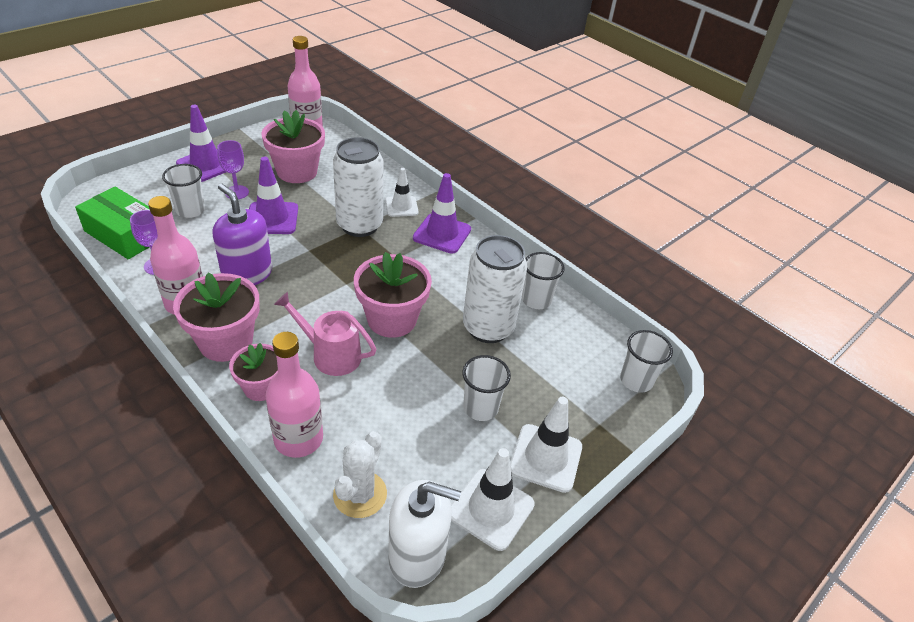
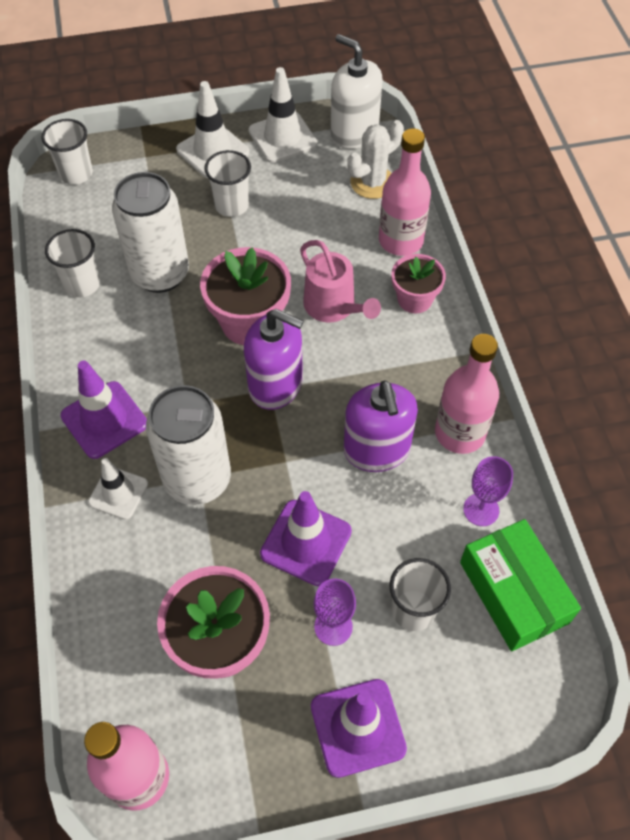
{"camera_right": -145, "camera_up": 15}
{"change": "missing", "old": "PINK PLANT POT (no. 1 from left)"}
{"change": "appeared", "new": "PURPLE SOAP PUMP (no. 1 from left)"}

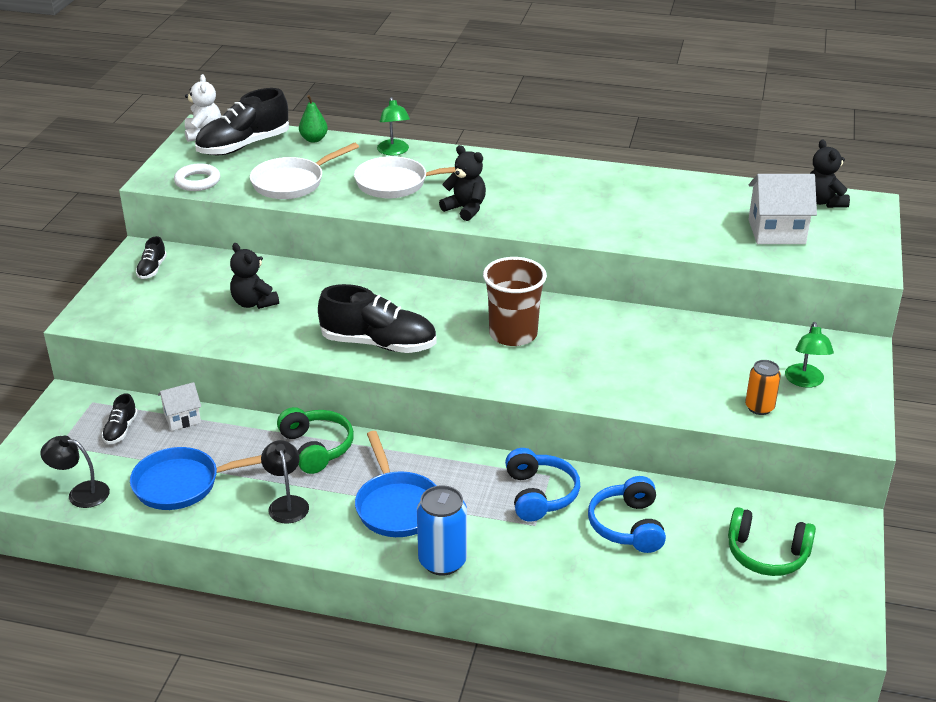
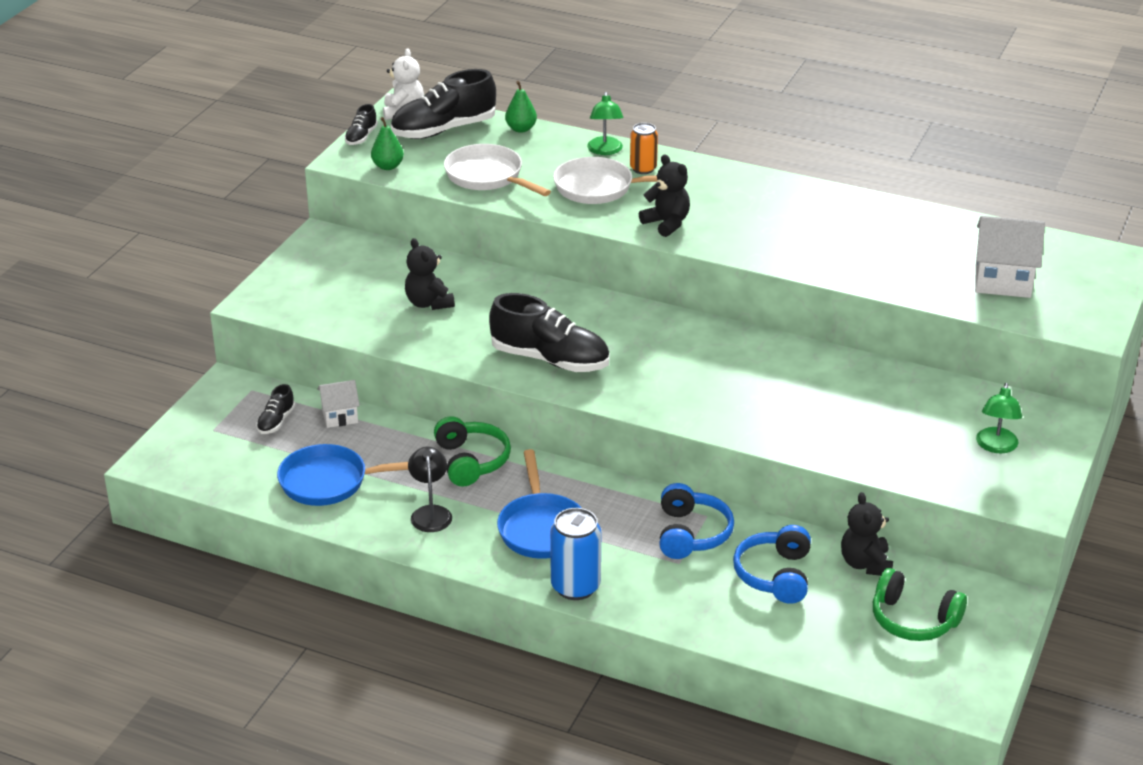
{"camera_right": 10, "camera_up": 0}
{"change": "missing", "old": "EBONY LAMP (no. 1 from left)"}
{"change": "relocated", "old": "EBONY SHOE (no. 2 from left)"}
{"change": "exchanged", "old": "PURE WHITE RING", "new": "EMERALD PEAR FRUIT (no. 1 from left)"}
{"change": "spun", "old": "PURE WHITE SKILLET (no. 1 from left)", "degrees": 75}
{"change": "missing", "old": "BROWN CUP"}
{"change": "relocated", "old": "BRIGHT ORANGE CAN"}
{"change": "relocated", "old": "EBONY TEDDY (no. 3 from left)"}

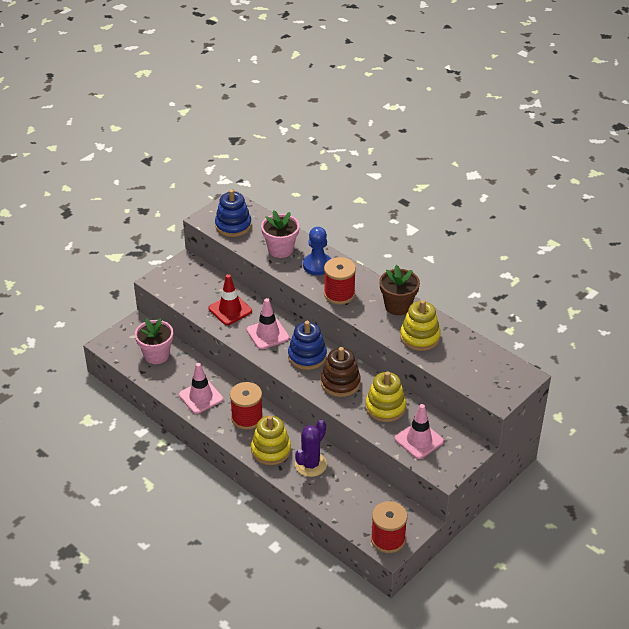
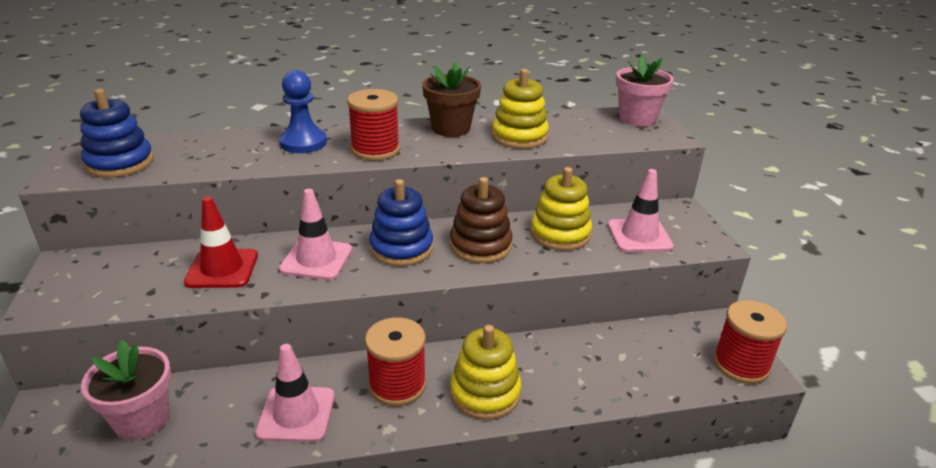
{"camera_right": -55, "camera_up": -10}
{"change": "relocated", "old": "PINK PLANT POT (no. 2 from left)"}
{"change": "missing", "old": "PURPLE CACTUS"}

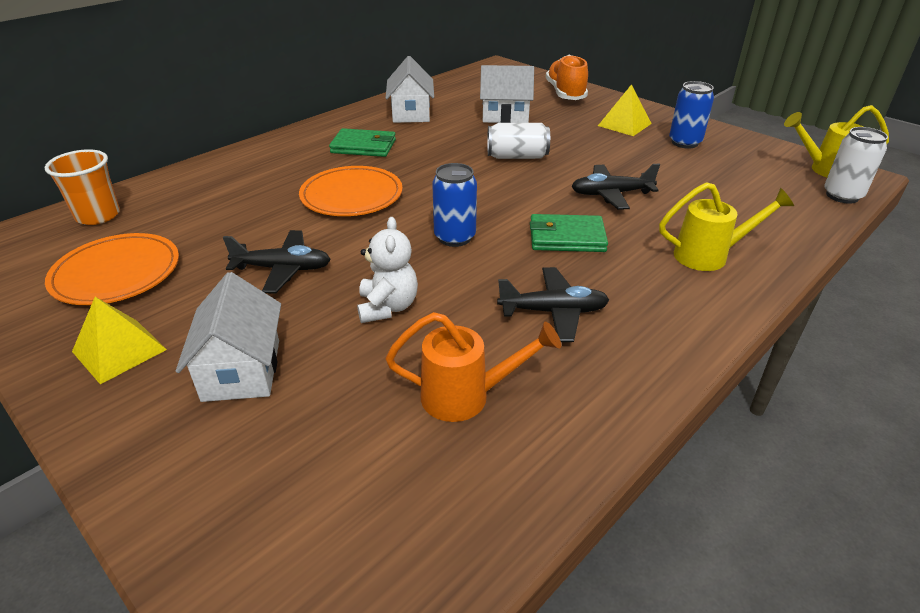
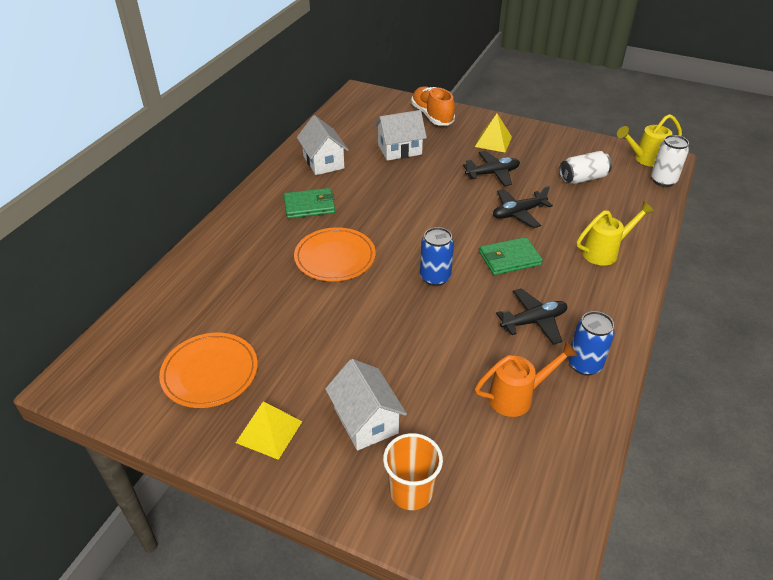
{"camera_right": -20, "camera_up": 5}
{"change": "relocated", "old": "BRIGHT ORANGE CUP"}
{"change": "relocated", "old": "EBONY PLANE (no. 1 from left)"}
{"change": "missing", "old": "PURE WHITE TEDDY"}
{"change": "relocated", "old": "PURE WHITE CAN (no. 1 from left)"}
{"change": "relocated", "old": "ROYAL BLUE CAN (no. 2 from left)"}

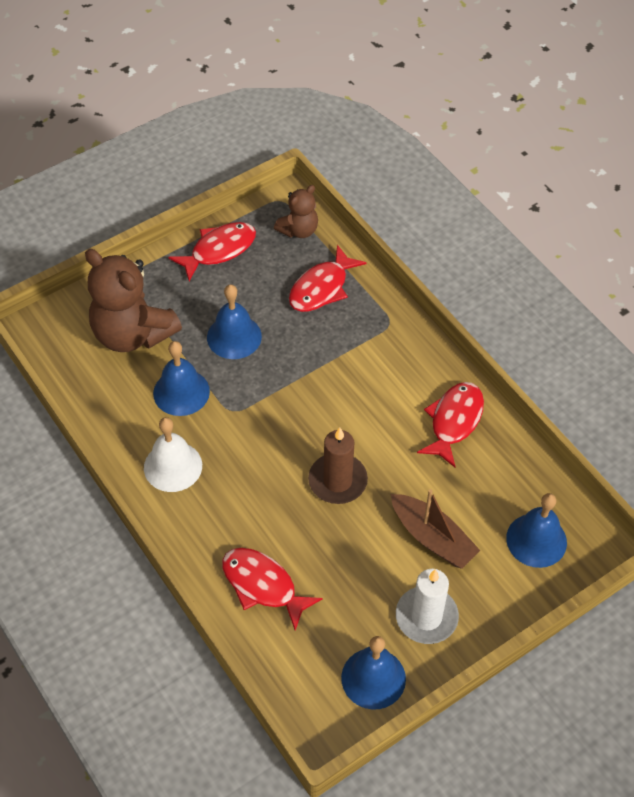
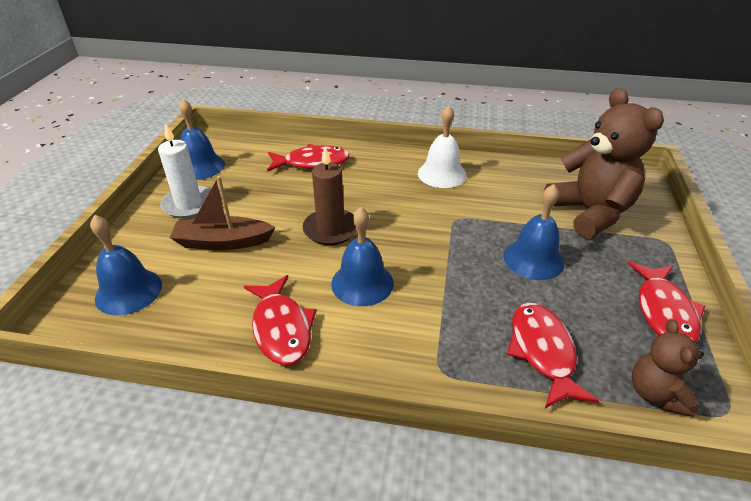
{"camera_right": 135, "camera_up": -15}
{"change": "spun", "old": "BROWN TEDDY (no. 1 from left)", "degrees": 75}
{"change": "relocated", "old": "ROYAL BLUE HAND BELL (no. 1 from left in the first image)", "new": "ROYAL BLUE HAND BELL (no. 3 from left)"}

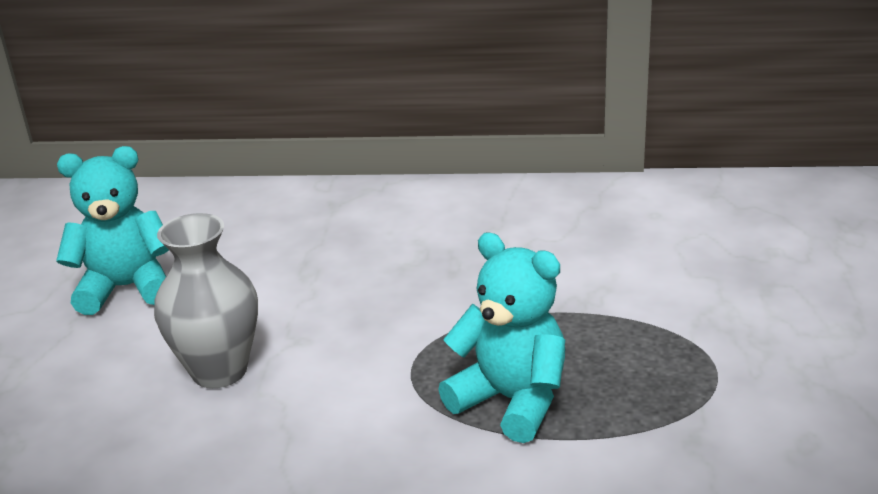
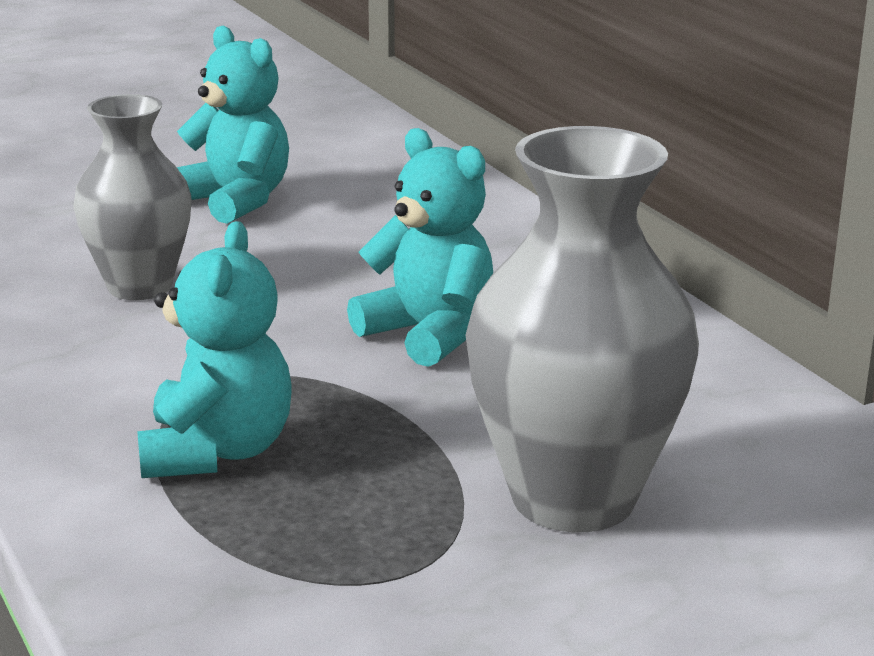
{"camera_right": 55, "camera_up": -5}
{"change": "appeared", "new": "TURQUOISE TEDDY (no. 3 from left)"}
{"change": "appeared", "new": "GREY TALL VASE (no. 2 from left)"}

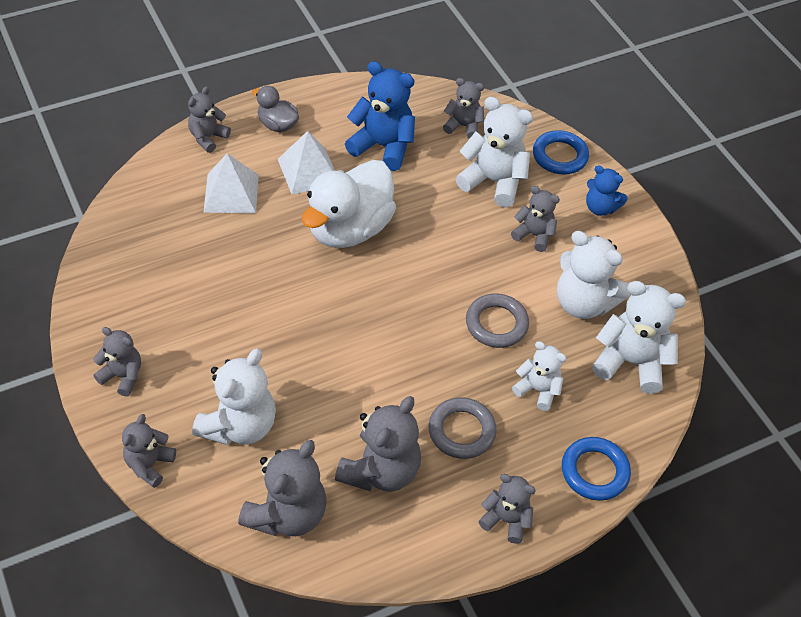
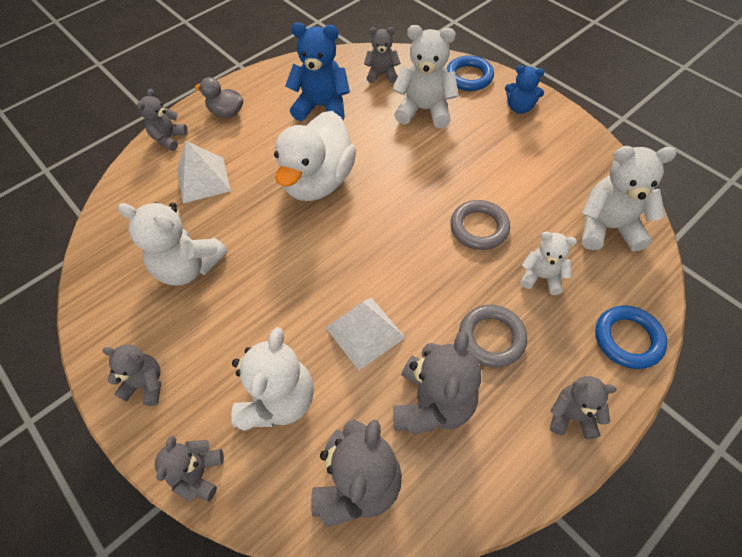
{"camera_right": -10, "camera_up": 5}
{"change": "relocated", "old": "PURE WHITE PYRAMID SHAPE (no. 2 from left)"}
{"change": "missing", "old": "GREY TEDDY (no. 8 from left)"}
{"change": "relocated", "old": "PURE WHITE TEDDY (no. 4 from left in the first image)", "new": "PURE WHITE TEDDY (no. 1 from left)"}

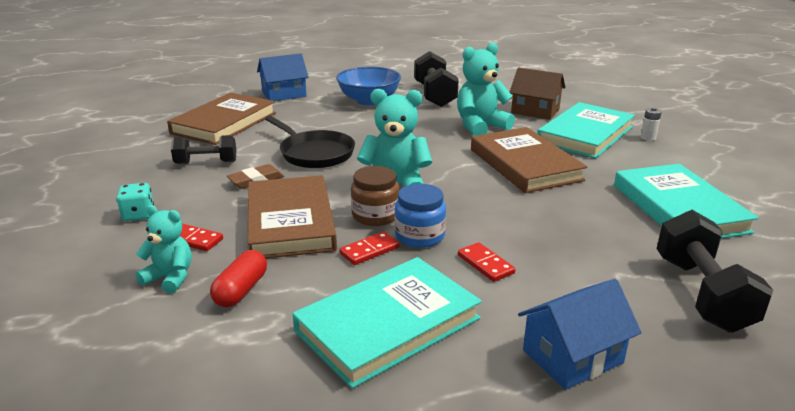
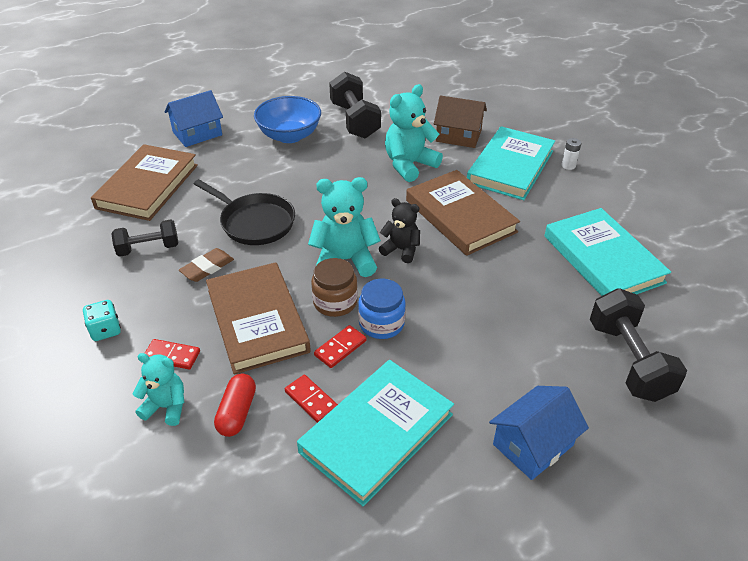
{"camera_right": -10, "camera_up": 15}
{"change": "relocated", "old": "SCARLET DOMINO (no. 3 from left in the first image)", "new": "SCARLET DOMINO (no. 2 from left)"}
{"change": "appeared", "new": "EBONY TEDDY"}

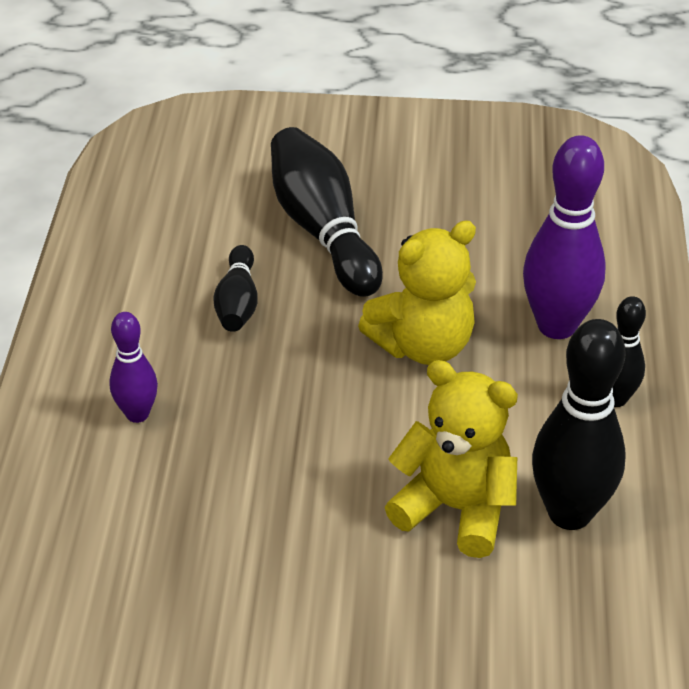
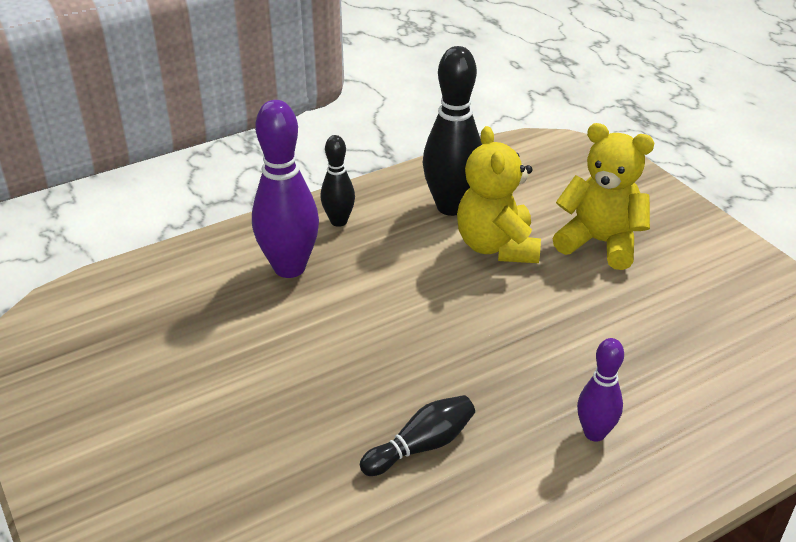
{"camera_right": -125, "camera_up": -5}
{"change": "missing", "old": "EBONY BOWLING PIN (no. 2 from left)"}
{"change": "relocated", "old": "BRIGHT YELLOW TEDDY (no. 1 from left in the first image)", "new": "BRIGHT YELLOW TEDDY (no. 2 from left)"}

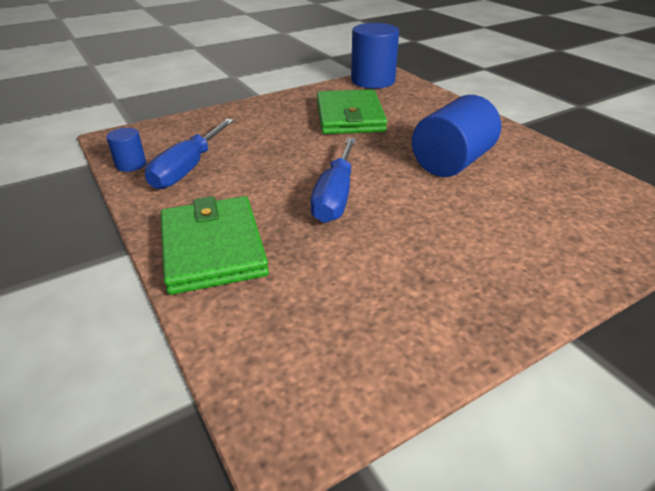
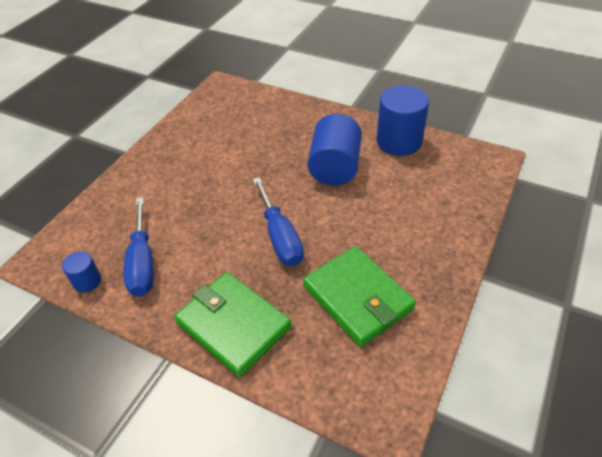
{"camera_right": -30, "camera_up": 10}
{"change": "relocated", "old": "EMERALD BILLFOLD (no. 2 from left)"}
{"change": "relocated", "old": "ROYAL BLUE CYLINDER (no. 2 from left in the first image)", "new": "ROYAL BLUE CYLINDER (no. 3 from left)"}

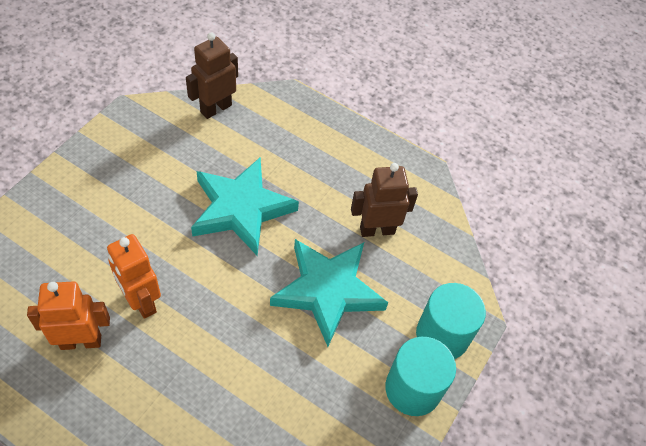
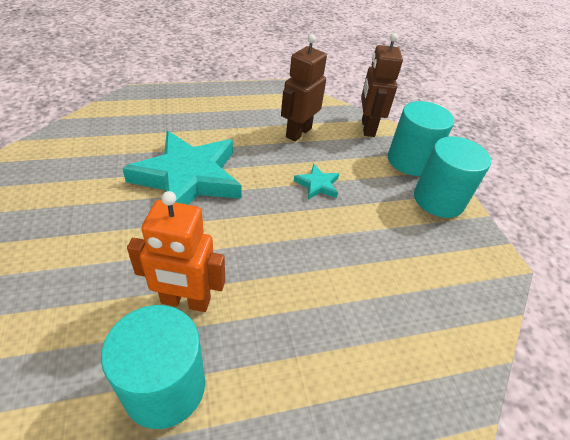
{"camera_right": -45, "camera_up": -10}
{"change": "exchanged", "old": "BRIGHT ORANGE TOY ROBOT (no. 1 from left)", "new": "TURQUOISE CYLINDER (no. 1 from left)"}
{"change": "relocated", "old": "BROWN TOY ROBOT (no. 1 from left in the first image)", "new": "BROWN TOY ROBOT (no. 2 from left)"}
{"change": "size", "old": "TURQUOISE STAR SHAPE (no. 2 from left)", "factor": 0.42}

